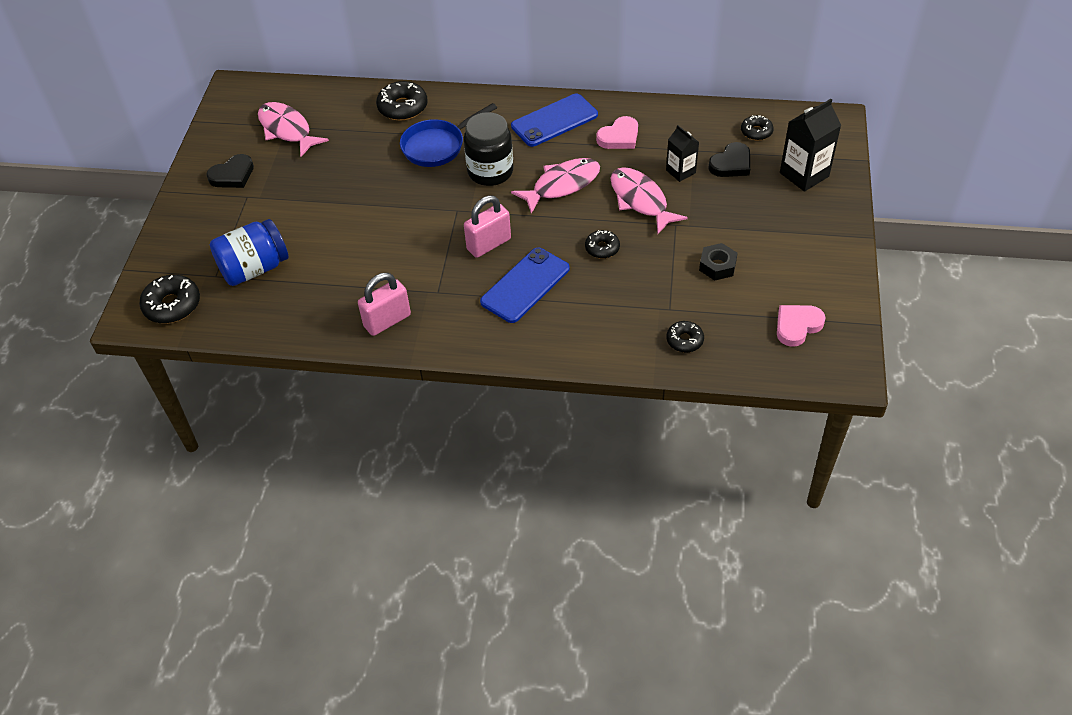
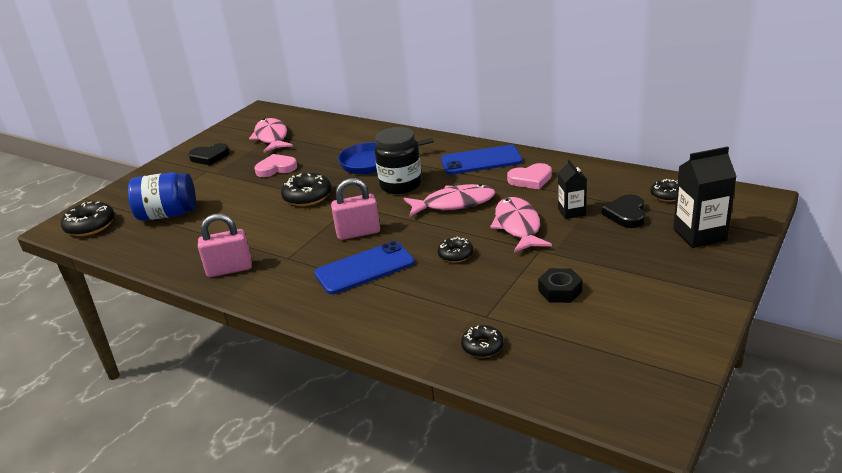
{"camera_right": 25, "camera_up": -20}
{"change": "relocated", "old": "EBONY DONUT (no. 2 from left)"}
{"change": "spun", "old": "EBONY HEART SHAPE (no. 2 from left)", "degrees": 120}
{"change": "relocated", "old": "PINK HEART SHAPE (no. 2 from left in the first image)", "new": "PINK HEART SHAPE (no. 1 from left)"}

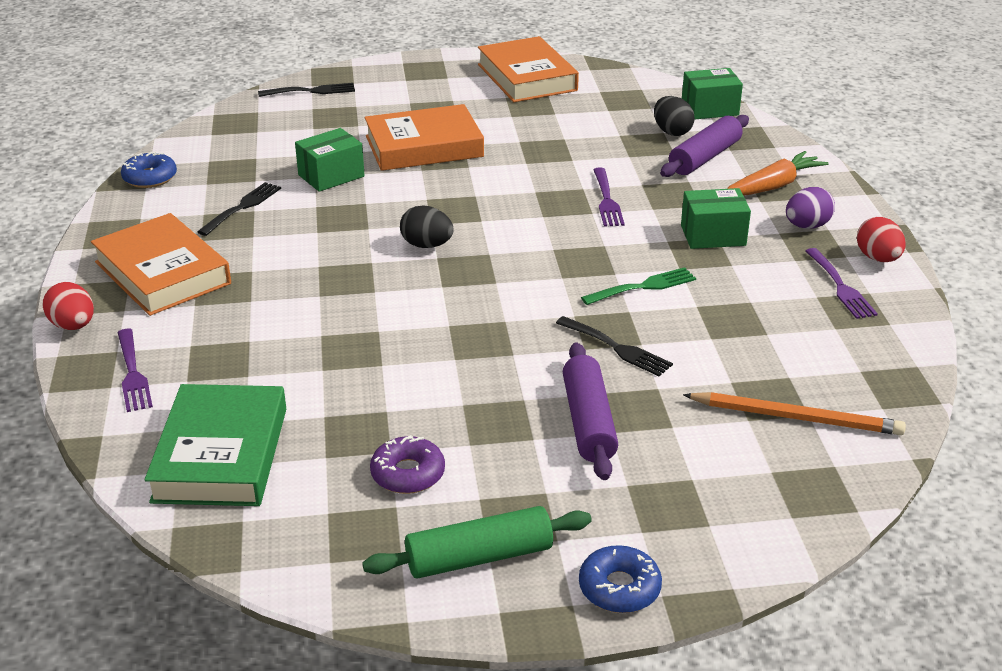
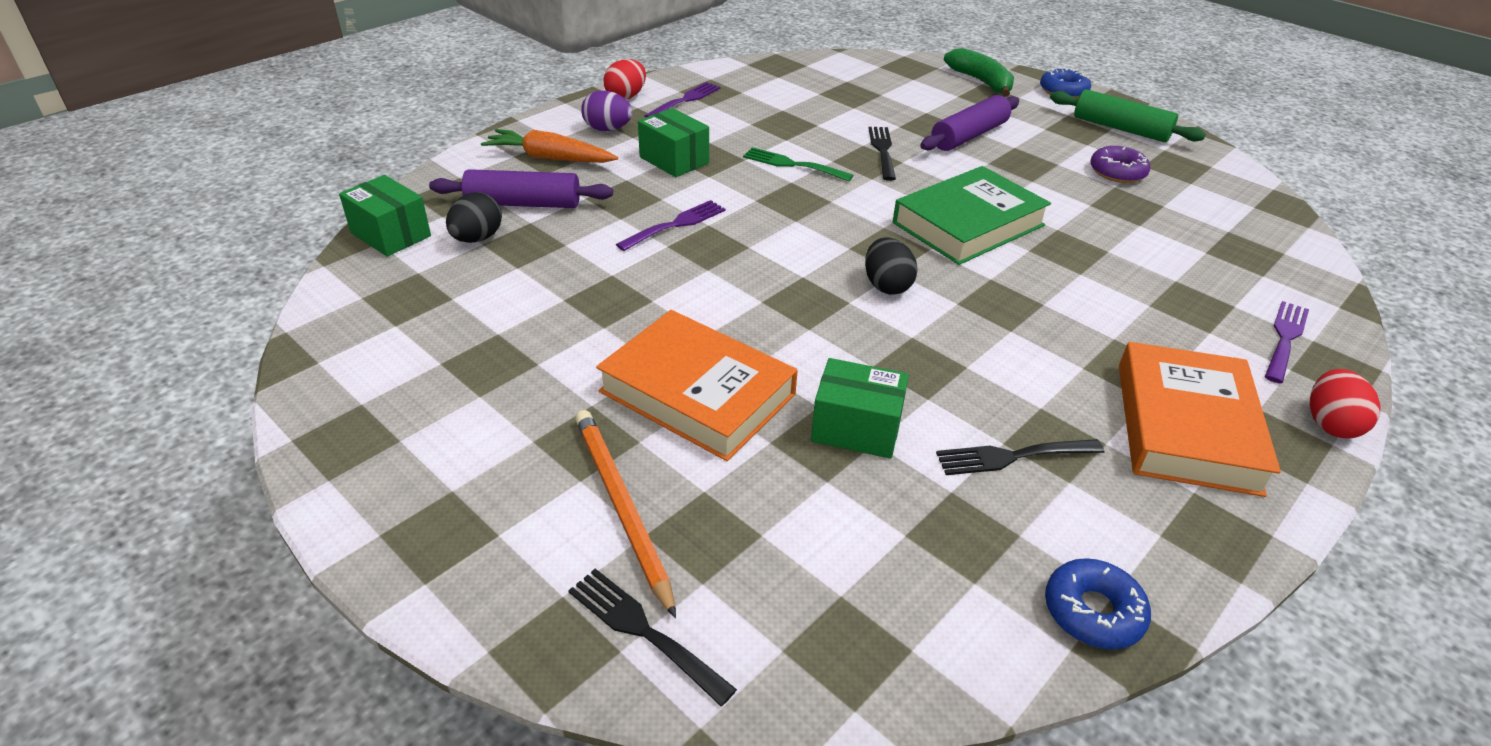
{"camera_right": -130, "camera_up": 5}
{"change": "relocated", "old": "EMERALD HARDCOVER"}
{"change": "missing", "old": "BRIGHT ORANGE HARDCOVER (no. 3 from left)"}
{"change": "relocated", "old": "BRIGHT ORANGE LEAD PENCIL"}
{"change": "appeared", "new": "EMERALD TOY BANANA"}

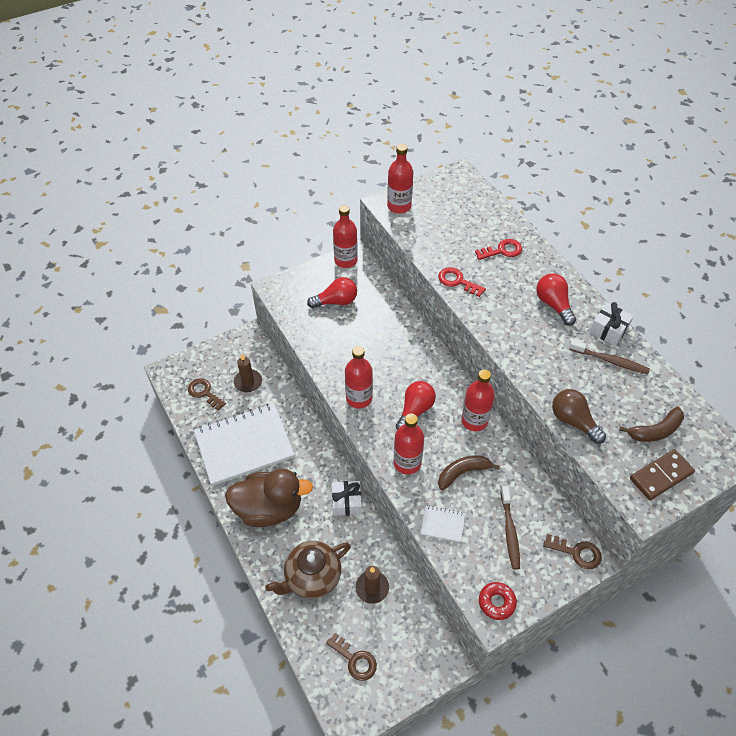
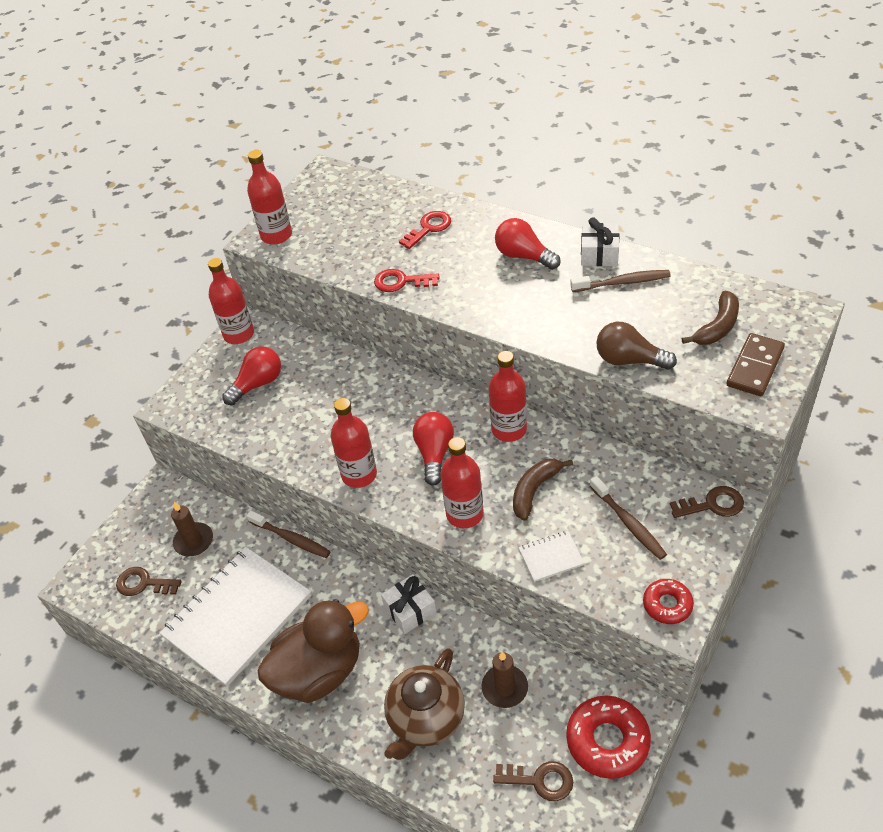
{"camera_right": -25, "camera_up": -5}
{"change": "appeared", "new": "BROWN TOOTH BRUSH (no. 1 from left)"}
{"change": "appeared", "new": "SCARLET DONUT (no. 1 from left)"}

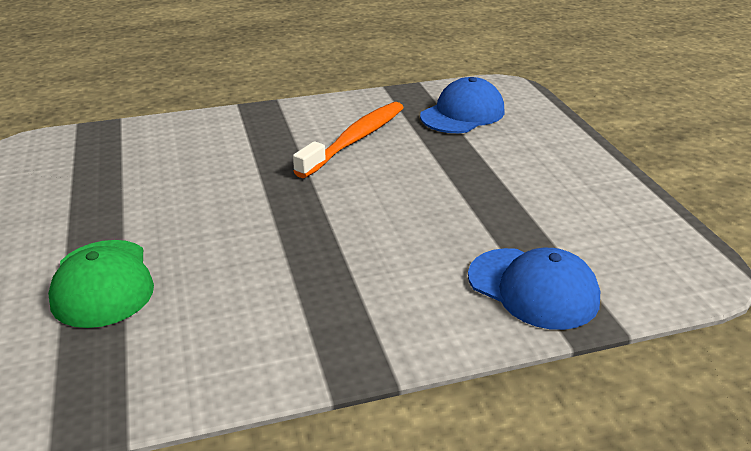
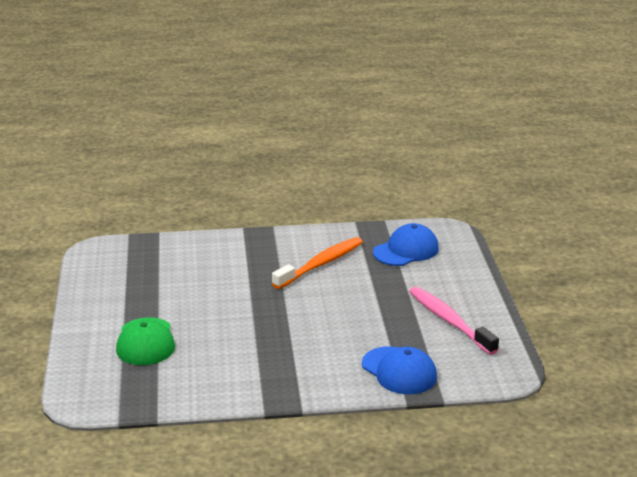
{"camera_right": 10, "camera_up": -5}
{"change": "appeared", "new": "PINK TOOTH BRUSH"}

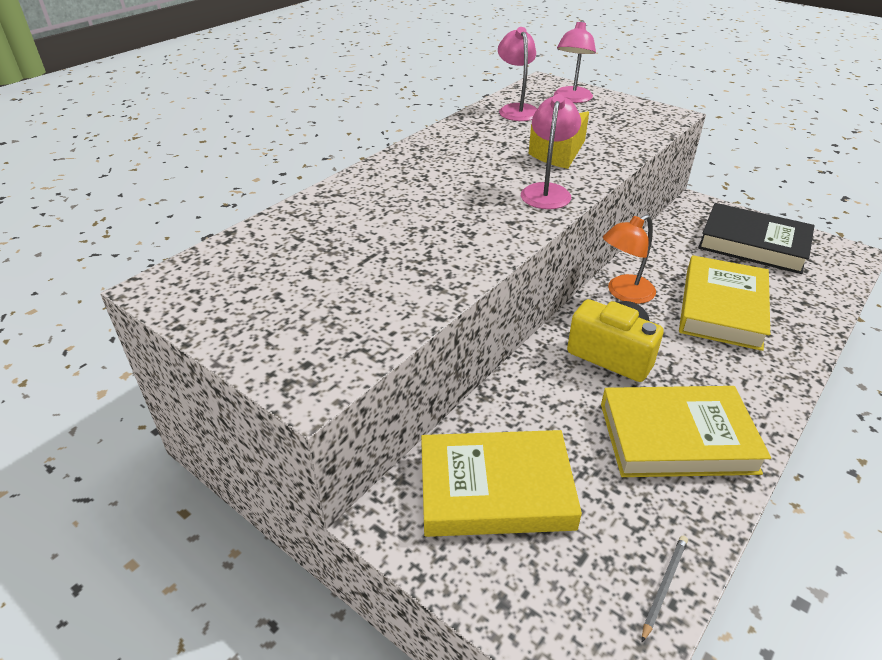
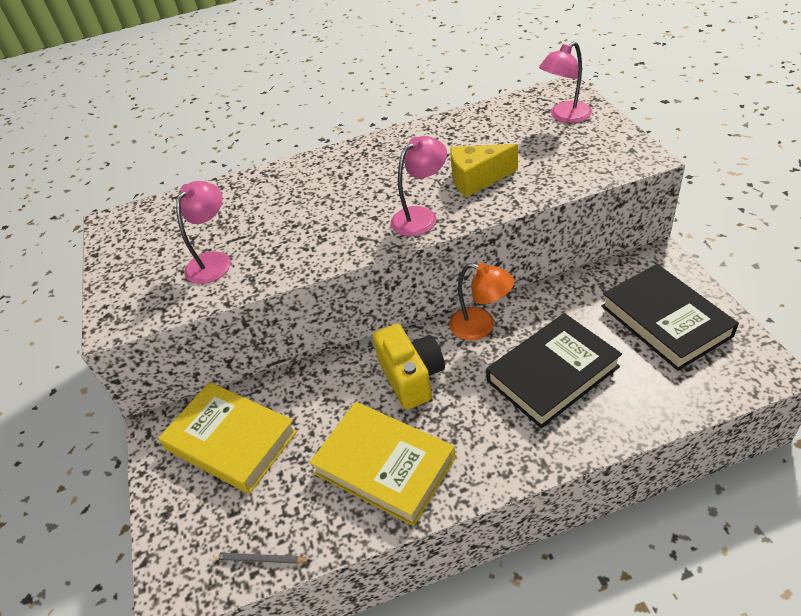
{"camera_right": 40, "camera_up": 5}
{"change": "relocated", "old": "PINK LAMP (no. 1 from left)"}
{"change": "spun", "old": "BRIGHT ORANGE LAMP", "degrees": -150}
{"change": "spun", "old": "GREY LEAD PENCIL", "degrees": -150}
{"change": "colour", "old": "BRIGHT YELLOW HARDCOVER (no. 3 from left)", "new": "EBONY HARDCOVER (no. 1 from left)"}

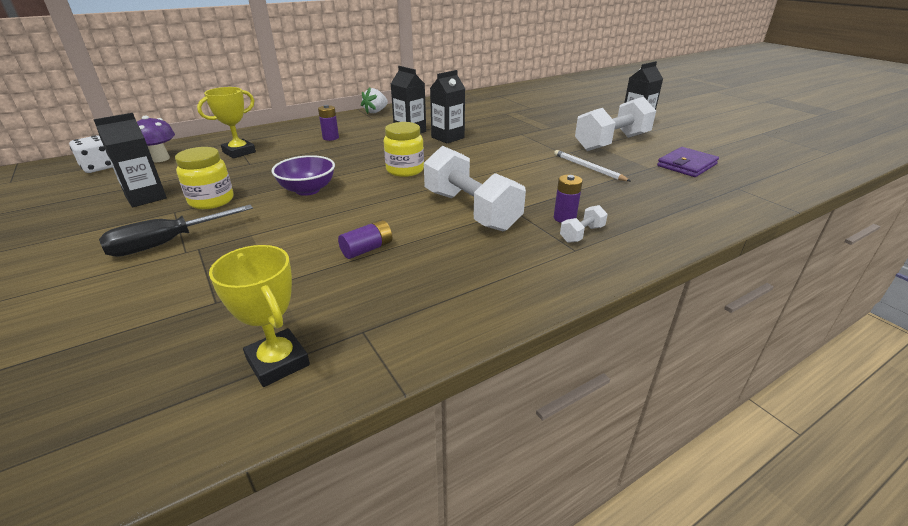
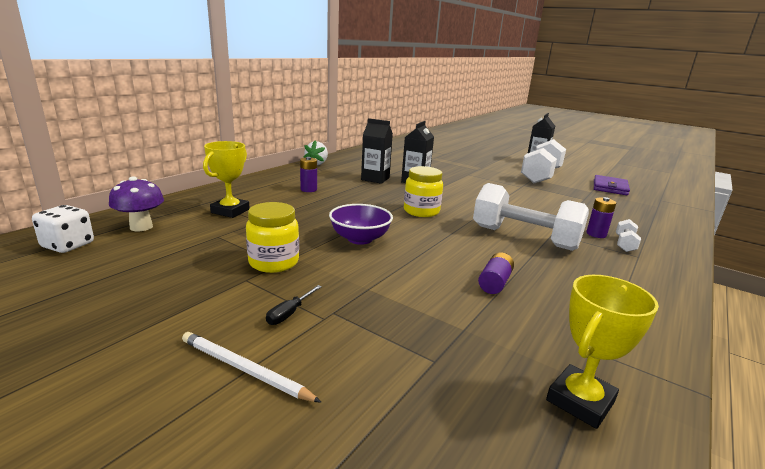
{"camera_right": -25, "camera_up": -10}
{"change": "missing", "old": "EBONY MILK CARTON (no. 1 from left)"}
{"change": "size", "old": "EBONY HAND SCREWDRIVER", "factor": 0.48}
{"change": "spun", "old": "BRIGHT YELLOW TROPHY (no. 2 from left)", "degrees": -75}
{"change": "relocated", "old": "PURE WHITE LEAD PENCIL"}

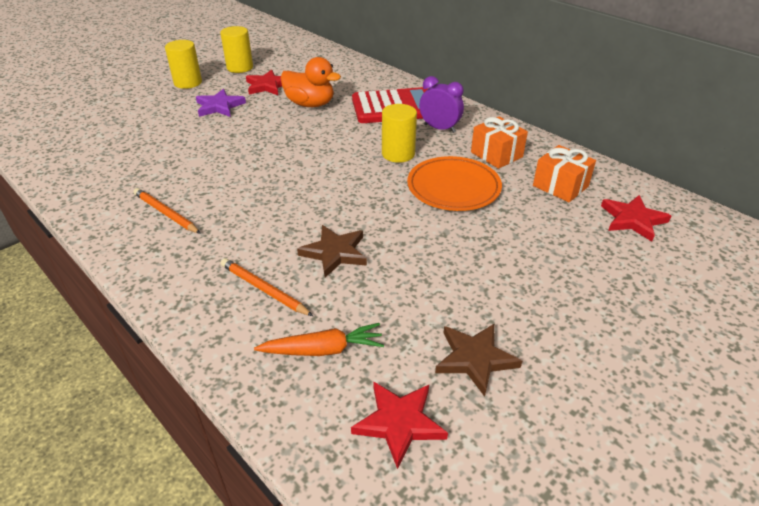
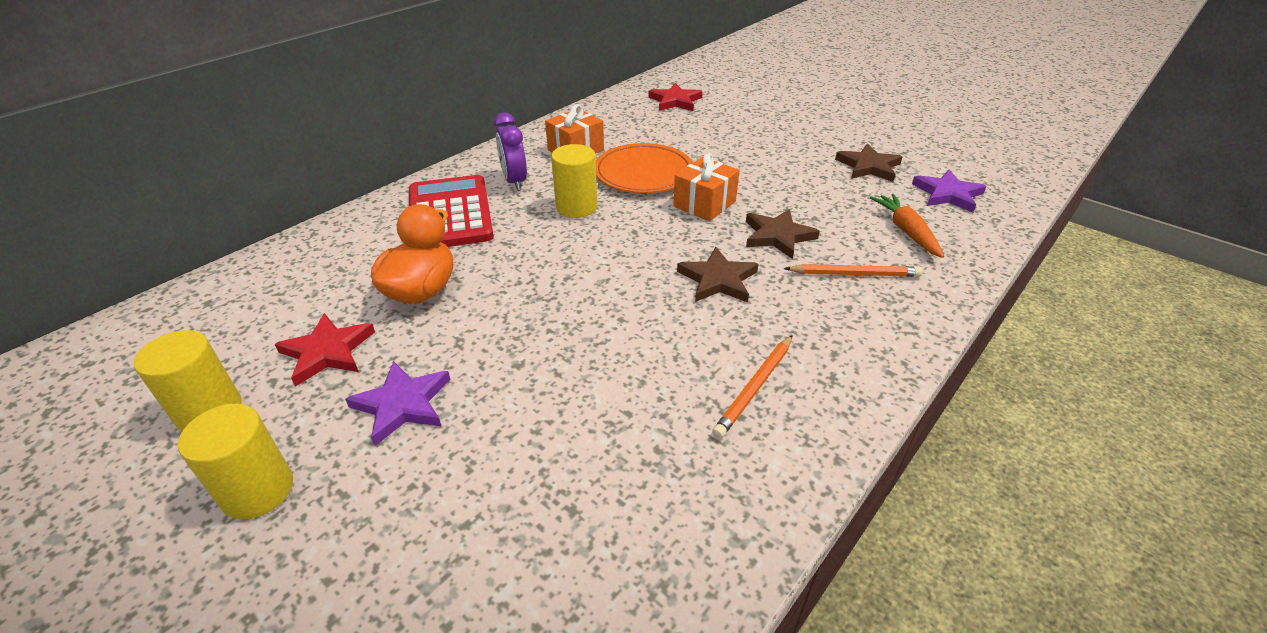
{"camera_right": -95, "camera_up": 0}
{"change": "spun", "old": "BRIGHT ORANGE LEAD PENCIL (no. 2 from left)", "degrees": -120}
{"change": "colour", "old": "SCARLET STAR SHAPE (no. 2 from left)", "new": "PURPLE STAR SHAPE (no. 2 from left)"}
{"change": "spun", "old": "PURPLE BEDSIDE CLOCK", "degrees": -45}
{"change": "relocated", "old": "BRIGHT ORANGE WRAPPED GIFT (no. 2 from left)"}
{"change": "appeared", "new": "BROWN STAR SHAPE (no. 1 from left)"}

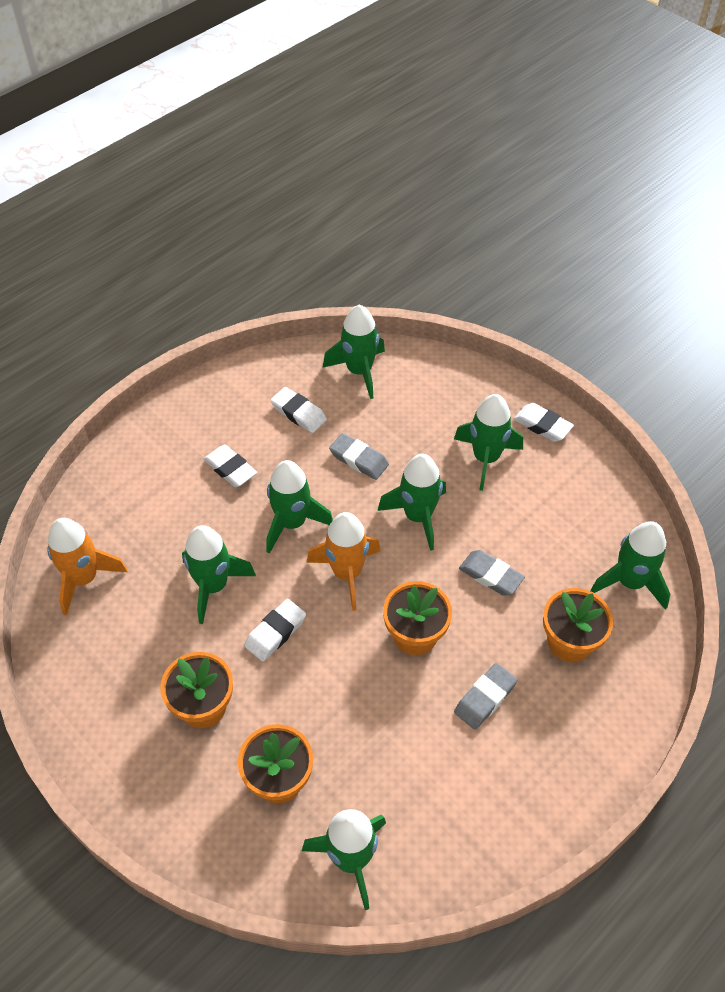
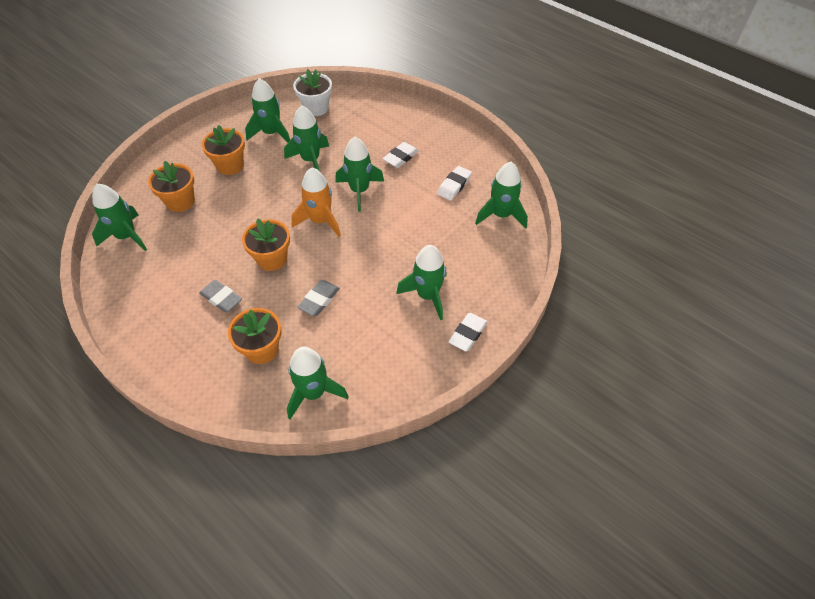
{"camera_right": 85, "camera_up": 0}
{"change": "exchanged", "old": "BRIGHT ORANGE ROCKET (no. 1 from left)", "new": "PURE WHITE PLANT POT"}
{"change": "missing", "old": "PURE WHITE ERASER (no. 2 from left)"}
{"change": "missing", "old": "GREY ERASER (no. 1 from left)"}
{"change": "relocated", "old": "EMERALD ROCKET (no. 5 from left in the first image)", "new": "EMERALD ROCKET (no. 2 from left)"}

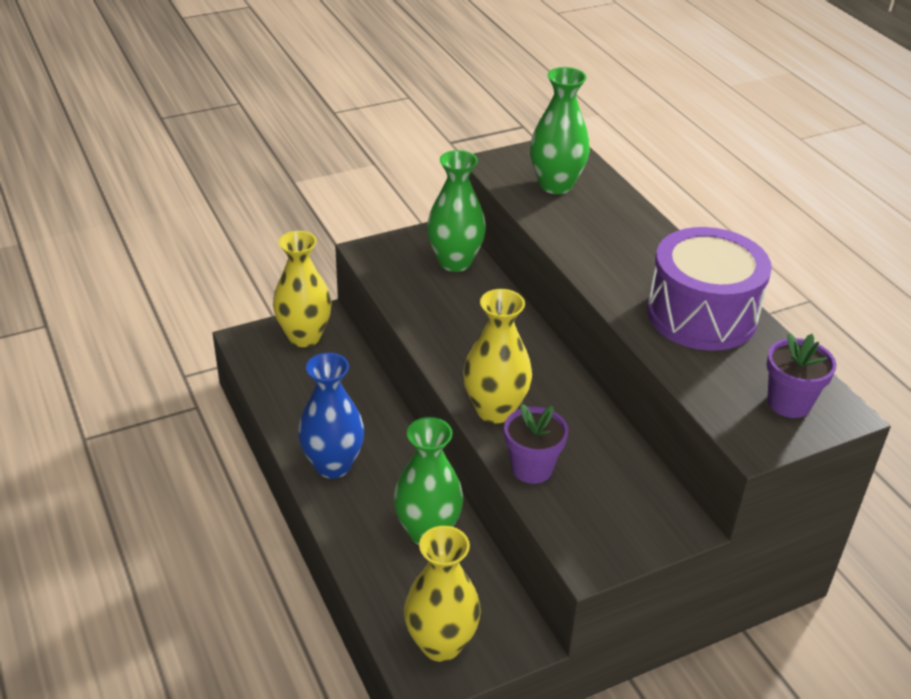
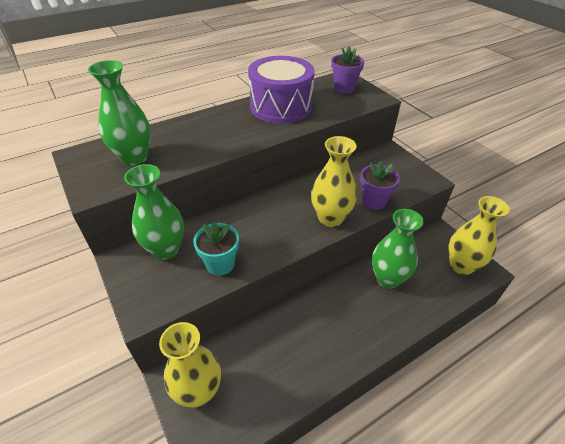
{"camera_right": -95, "camera_up": 5}
{"change": "missing", "old": "ROYAL BLUE TALL VASE"}
{"change": "appeared", "new": "TURQUOISE PLANT POT"}

